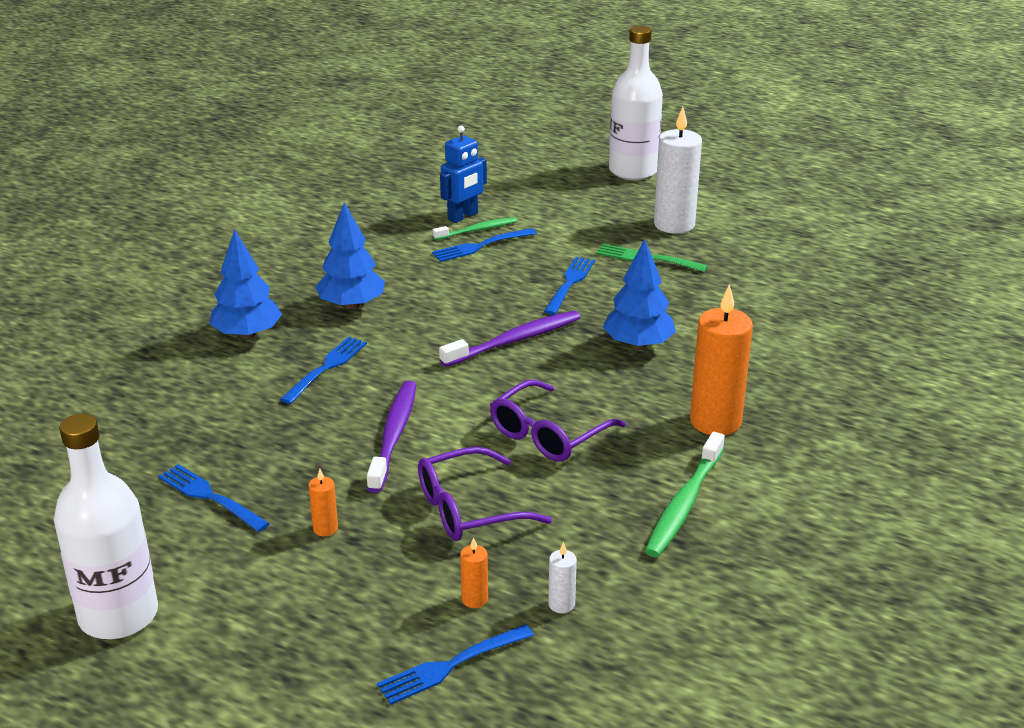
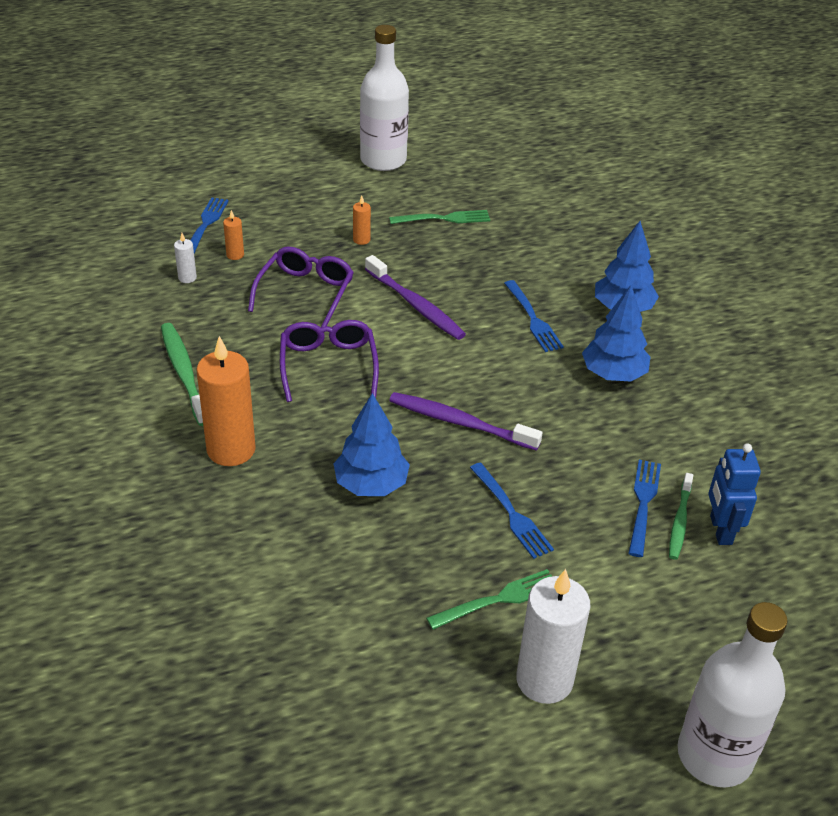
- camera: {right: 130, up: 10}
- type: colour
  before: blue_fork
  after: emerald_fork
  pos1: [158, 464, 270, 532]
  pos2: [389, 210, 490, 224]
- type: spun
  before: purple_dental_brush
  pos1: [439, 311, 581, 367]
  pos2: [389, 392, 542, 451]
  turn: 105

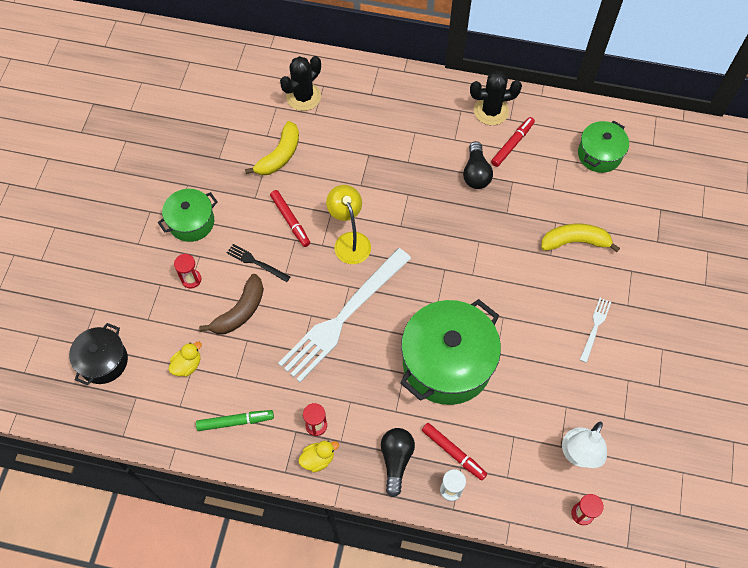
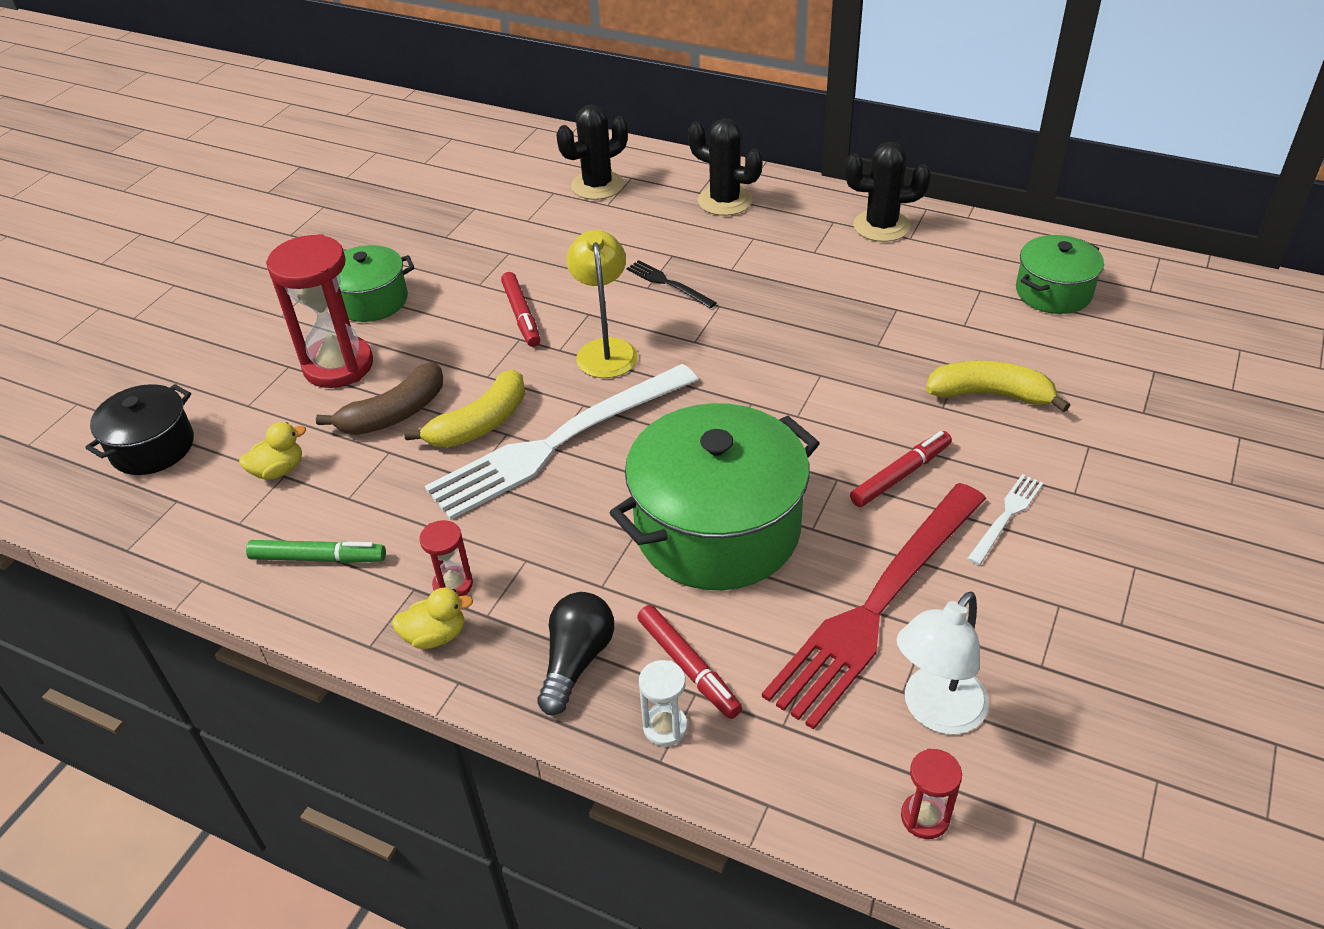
- camera: {right: 15, up: -20}
- type: size
  before: red_hourglass
  pos1: [174, 254, 201, 289]
  pos2: [266, 234, 373, 388]
  scale: 2.13
- type: relocated
  before: bright_yellow_banana
  pos1: [245, 121, 299, 175]
  pos2: [404, 369, 525, 448]
- type: relocated
  before: jet-black_fork
  pos1: [227, 244, 290, 282]
  pos2: [627, 260, 717, 308]
- type: appeared
  after: jet-black_cactus
  pos2: [688, 119, 763, 216]
- type: appeared
  after: red_fork
  pos2: [762, 483, 986, 730]
- type: relocated
  before: red_marker
  pos1: [491, 117, 535, 167]
  pos2: [850, 431, 952, 507]
- type: missing
  before: jet-black_light_bulb
  pos1: [463, 141, 493, 189]

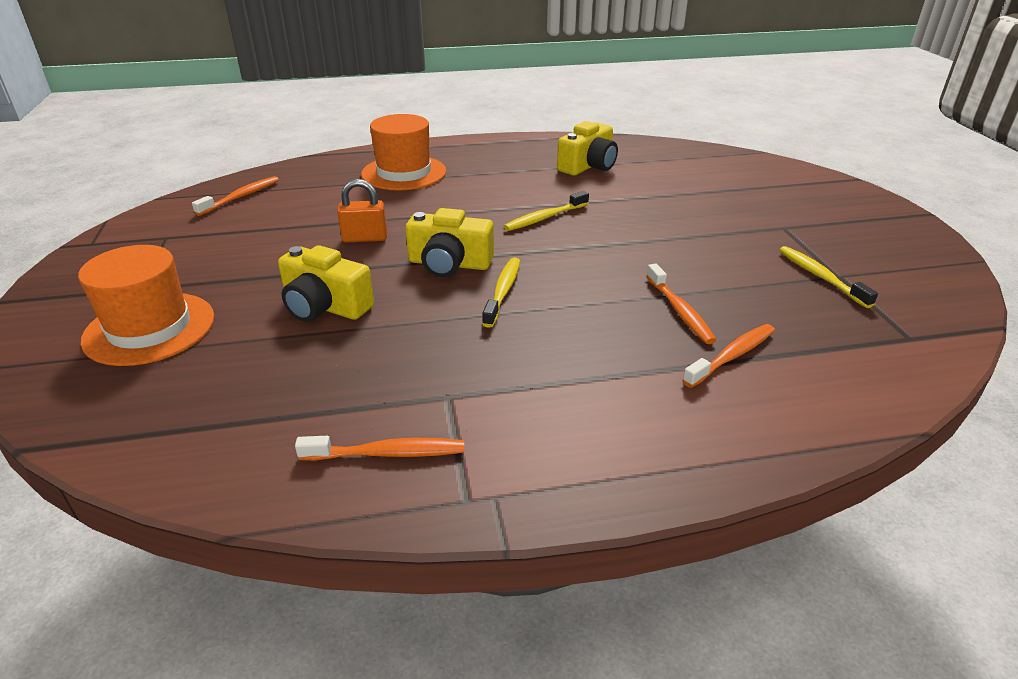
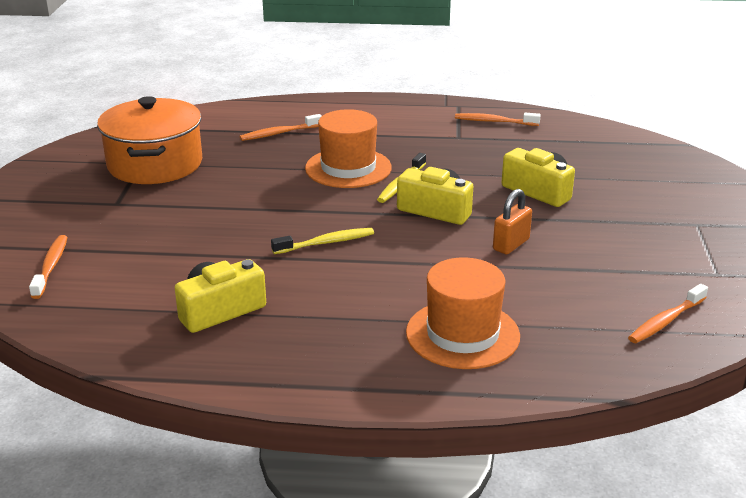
- camera: {right: -165, up: -5}
- type: relocated
  before: orange-coloured_dental_brush
  pos1: [646, 264, 716, 344]
  pos2: [29, 235, 67, 299]
- type: exchanged
  before: bright_yellow_dental_brush
  after: orange-coloured_cooking_pot
  pos1: [779, 246, 878, 308]
  pos2: [97, 96, 203, 184]
- type: relocated
  before: orange-coloured_hat
  pos1: [78, 245, 214, 366]
  pos2: [305, 109, 392, 188]
- type: spun
  before: orange-coloured_padlock
  pos1: [337, 179, 387, 243]
  pos2: [493, 189, 532, 254]
  turn: -60

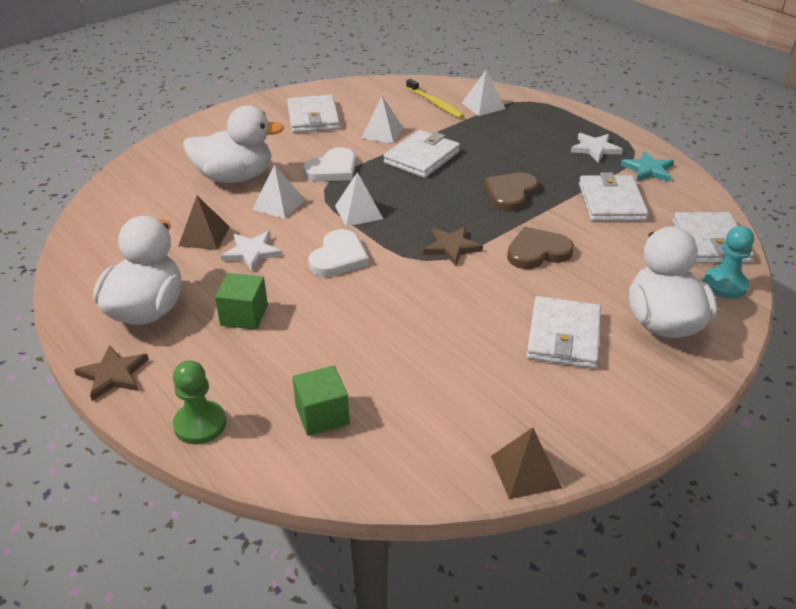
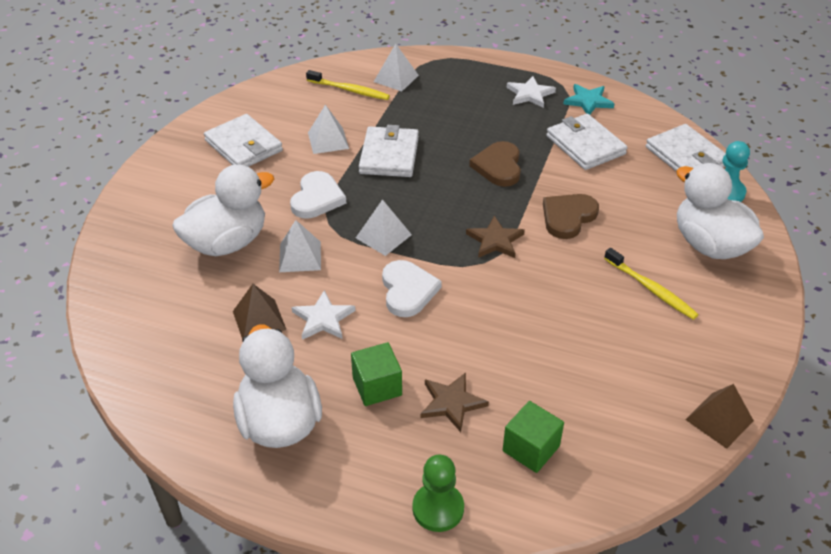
- camera: {right: -30, up: 5}
- type: relocated
  before: russet_star_shape
  pos1: [74, 345, 149, 401]
  pos2: [421, 373, 489, 432]
- type: exchanged
  before: white_billfold
  after: bright_yellow_dental_brush
  pos1: [526, 296, 601, 369]
  pos2: [604, 248, 699, 320]

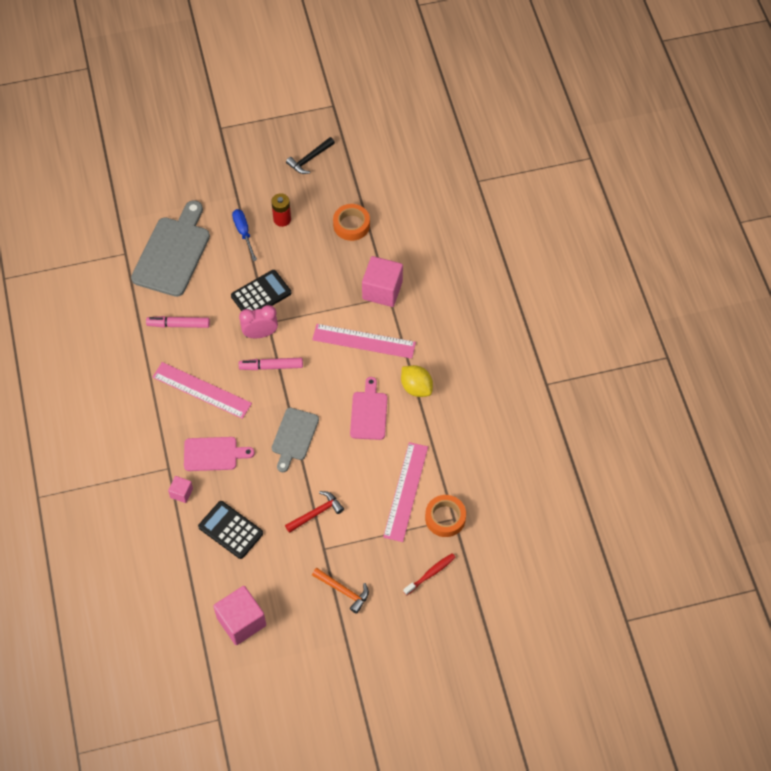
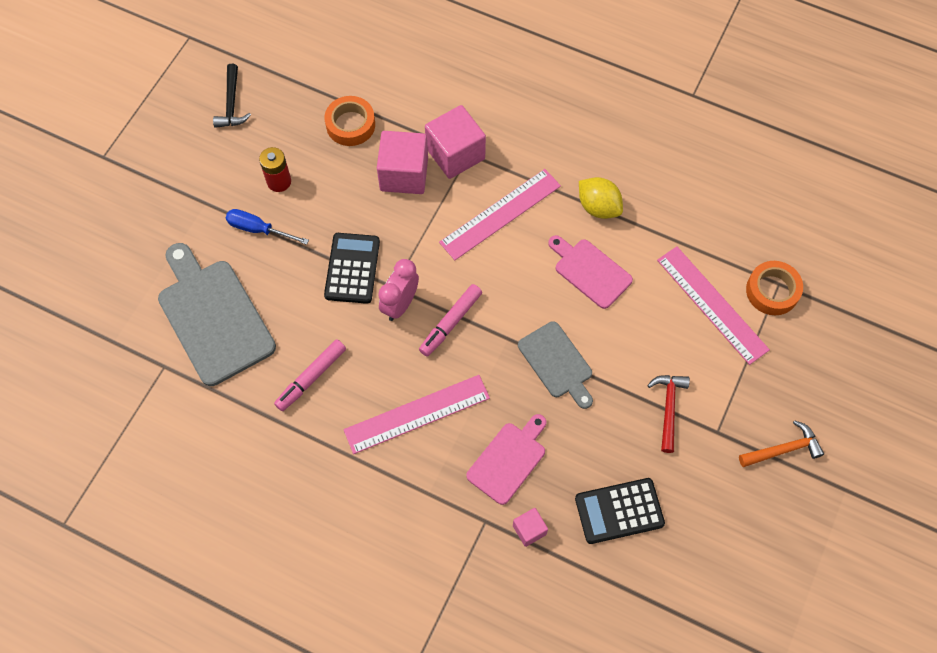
- camera: {right: -50, up: 5}
- type: relocated
  before: rosy_cube
  pos1: [213, 586, 266, 645]
  pos2: [377, 131, 428, 194]
- type: spun
  before: bright_yellow_lemon
  pos1: [401, 365, 433, 397]
  pos2: [579, 177, 623, 219]
  turn: 45
- type: missing
  before: red_dental_brush
  pos1: [403, 553, 456, 595]

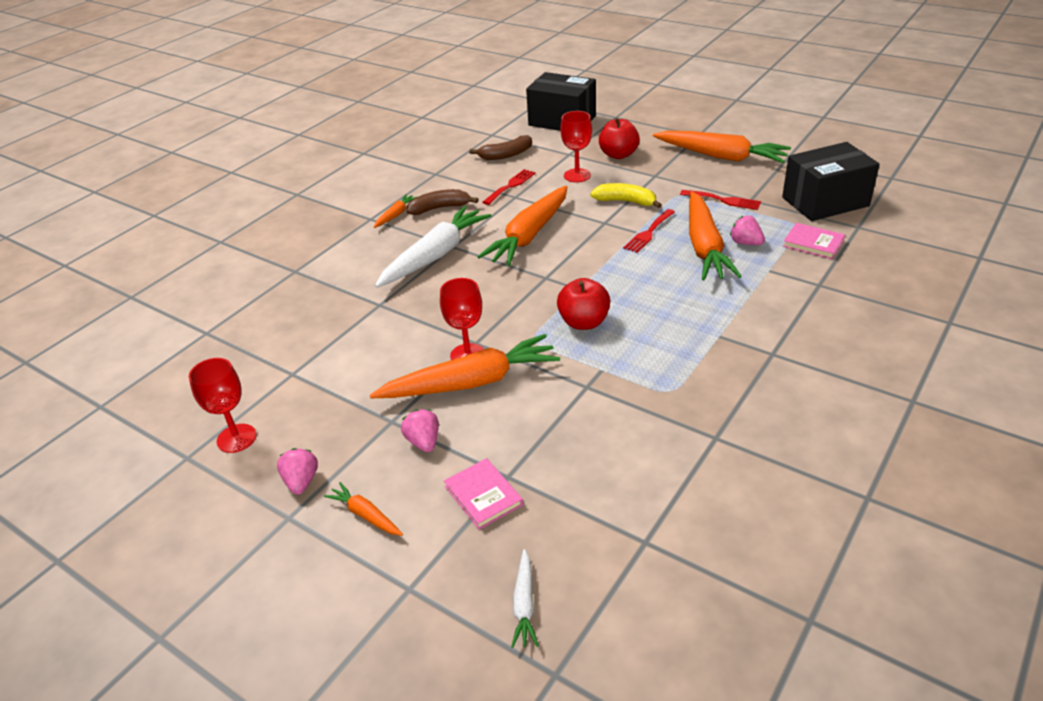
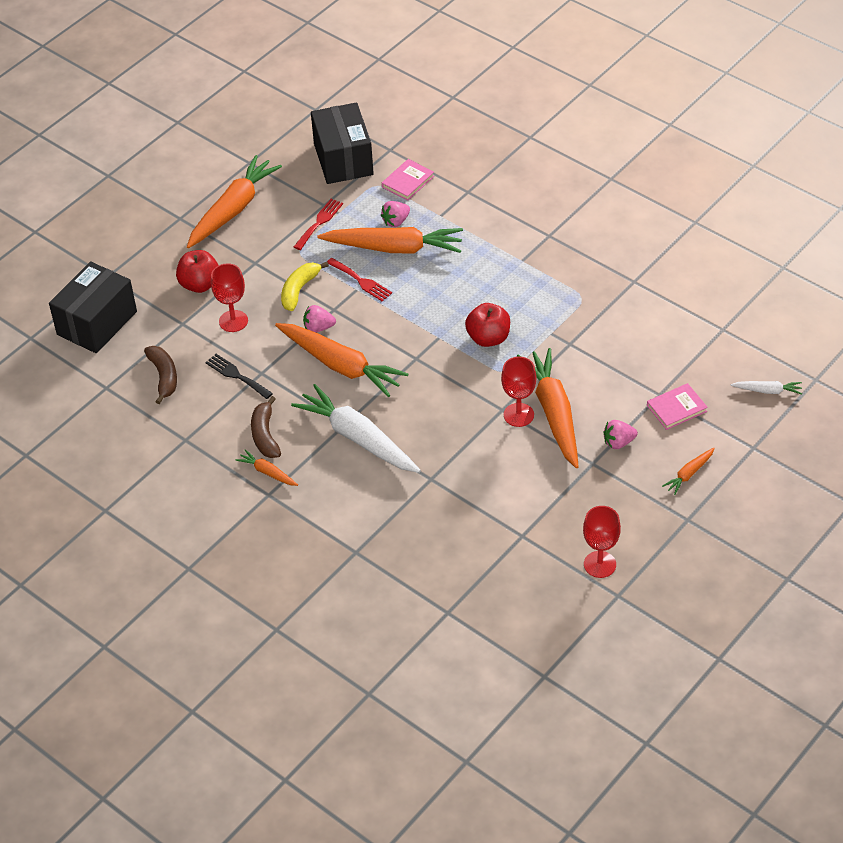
- camera: {right: -85, up: 10}
- type: colour
  before: red_fork
  after: jet-black_fork
  pos1: [483, 169, 535, 205]
  pos2: [205, 354, 273, 399]
- type: relocated
  before: rosy_berry
  pos1: [277, 448, 318, 495]
  pos2: [303, 305, 336, 333]

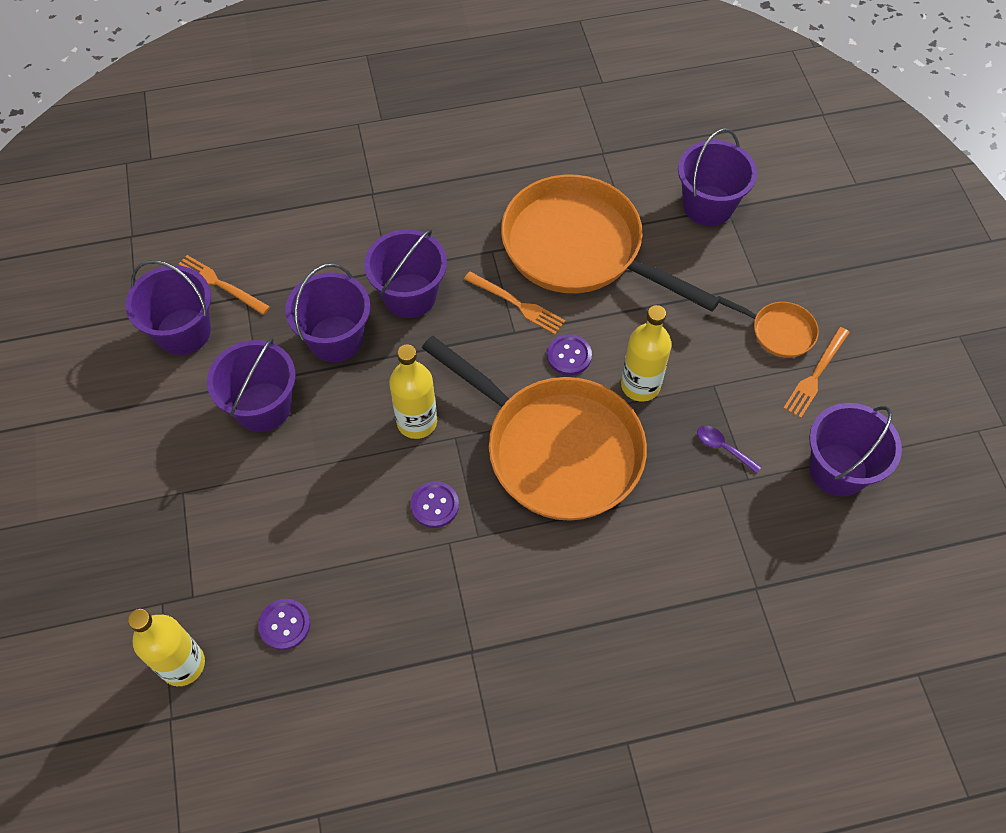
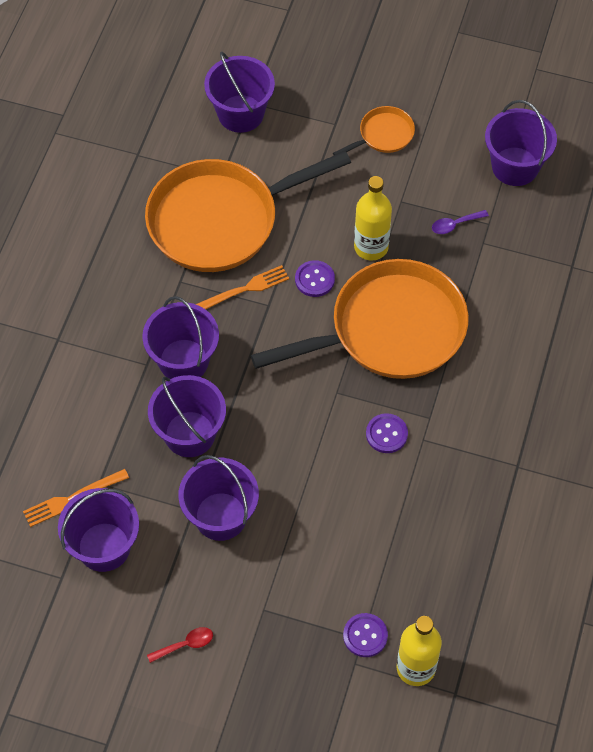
- camera: {right: -60, up: 0}
- type: appeared
  after: red_spoon
  pos2: [147, 627, 213, 663]
- type: relocated
  before: purple_shirt_button
  pos1: [258, 599, 310, 650]
  pos2: [343, 613, 388, 657]
- type: missing
  before: bright_yellow_flask
  pos1: [389, 344, 437, 439]
- type: missing
  before: orange-coloured_fork
  pos1: [783, 327, 850, 418]

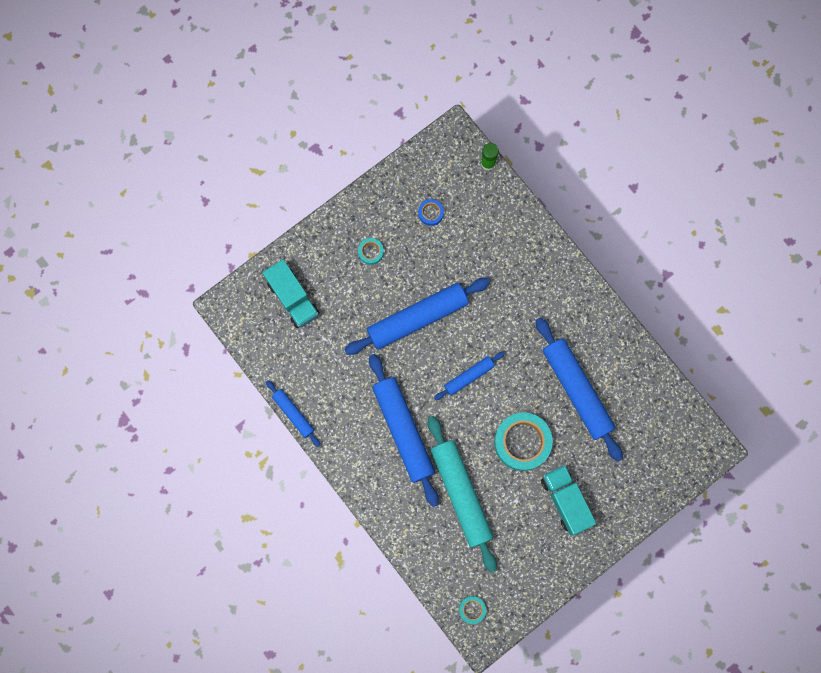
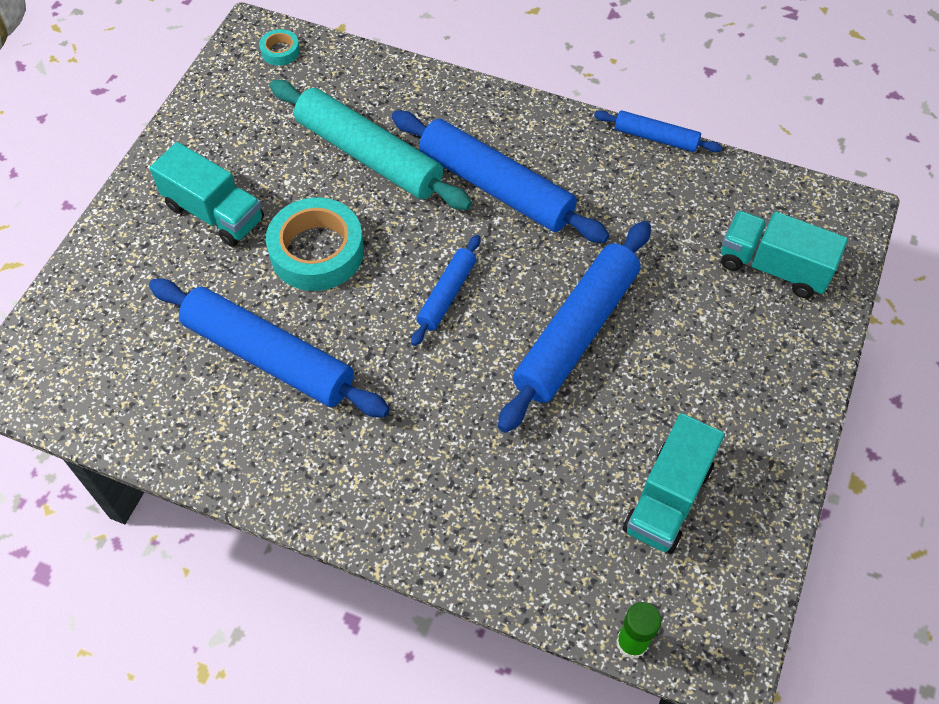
- camera: {right: 150, up: -20}
- type: exchanged
  before: blue_tape
  after: aqua_toy_truck
  pos1: [418, 199, 444, 226]
  pos2: [623, 413, 725, 554]
- type: missing
  before: aqua_tape
  pos1: [358, 238, 384, 265]

